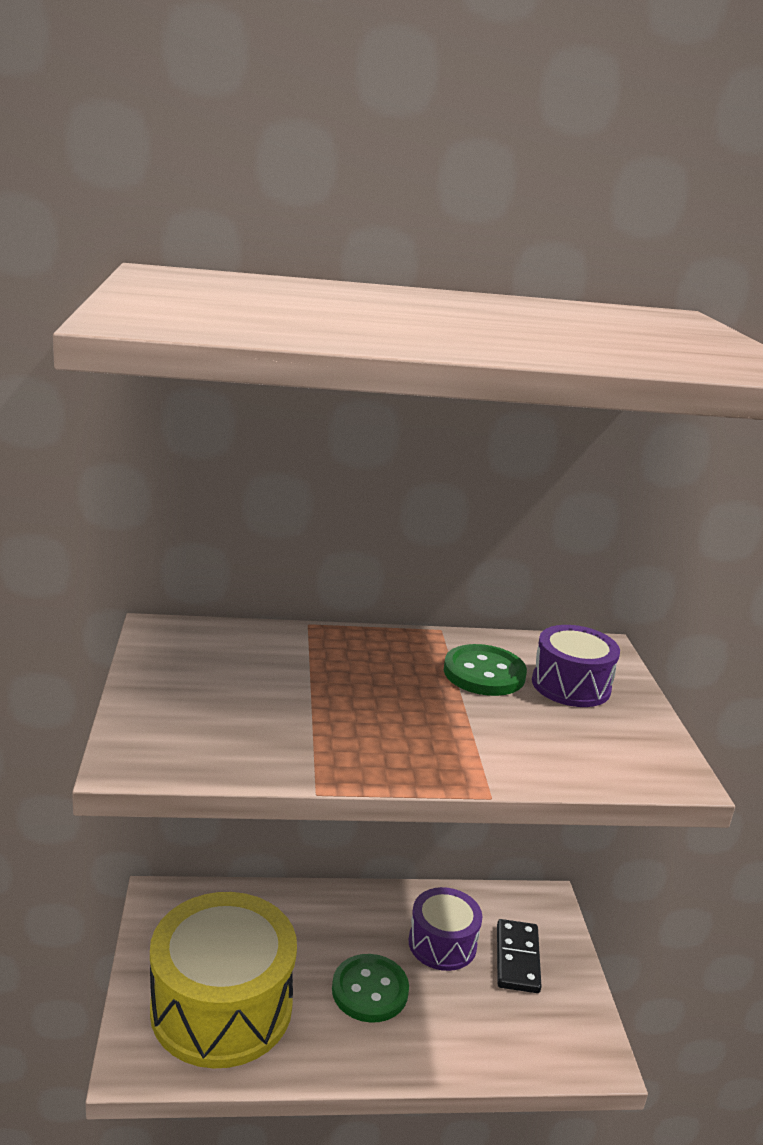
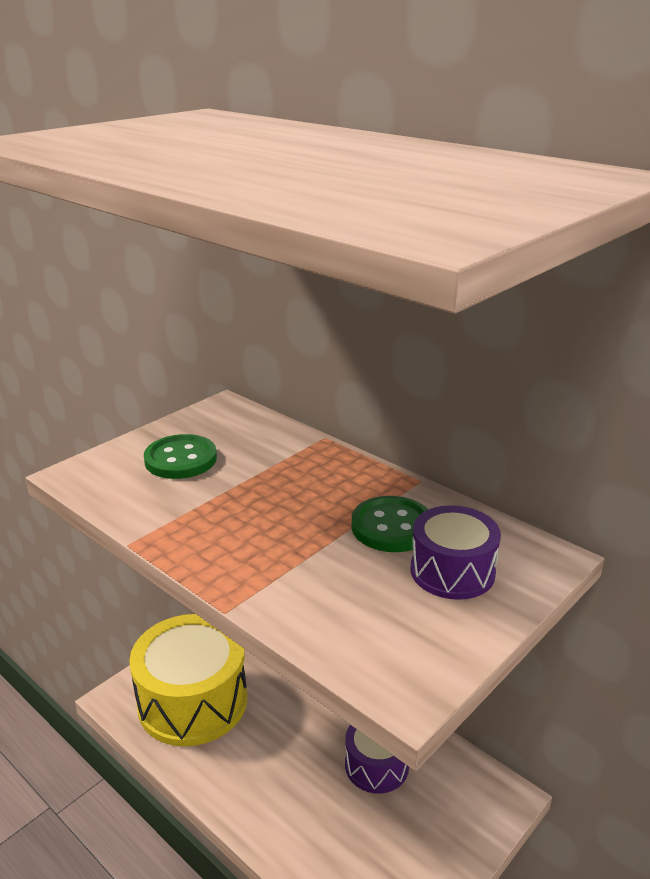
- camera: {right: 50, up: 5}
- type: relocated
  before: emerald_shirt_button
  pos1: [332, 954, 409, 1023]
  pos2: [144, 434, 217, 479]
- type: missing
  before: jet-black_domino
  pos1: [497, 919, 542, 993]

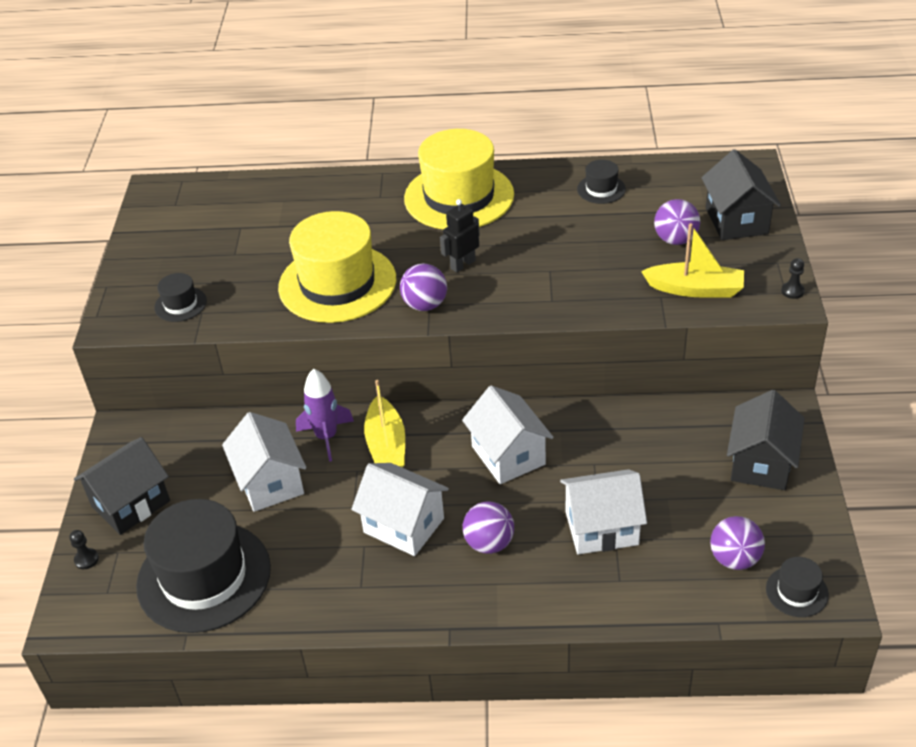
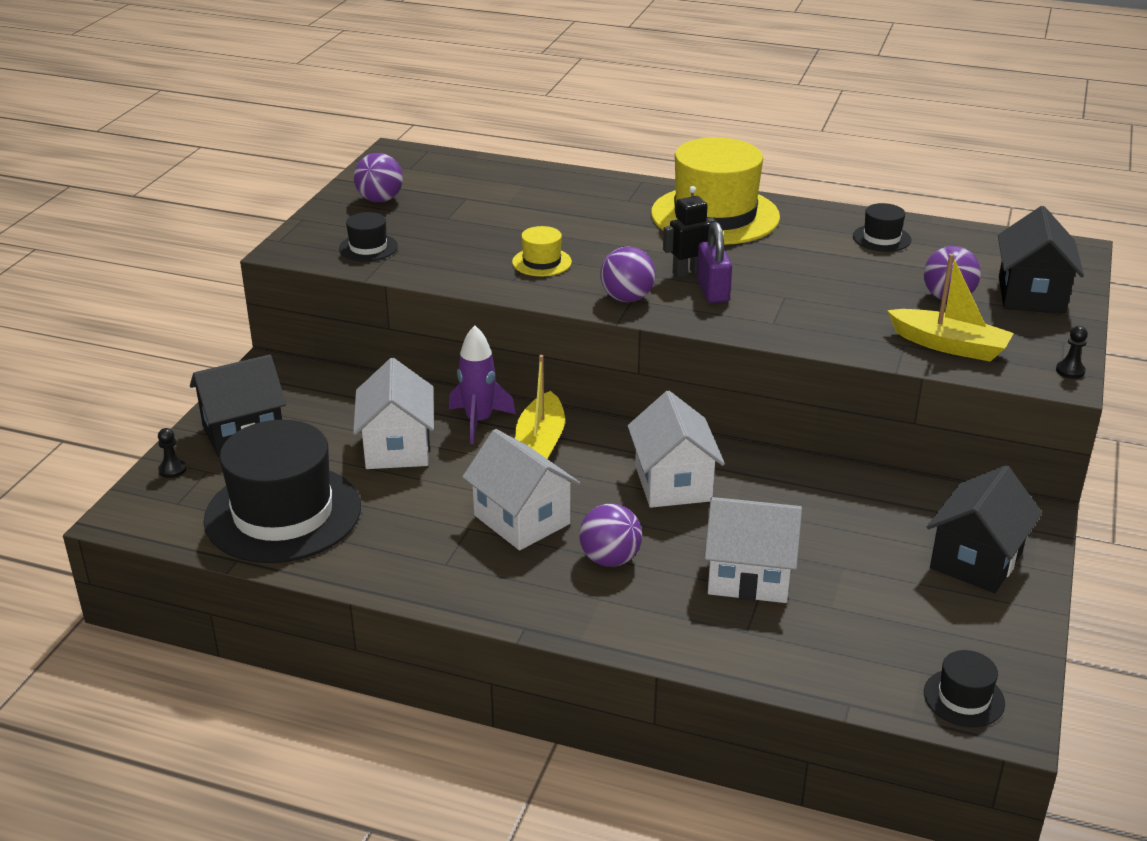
- camera: {right: 15, up: -10}
- type: relocated
  before: purple_sphere
  pos1: [710, 516, 765, 570]
  pos2: [354, 153, 403, 202]
- type: size
  before: bright_yellow_hat
  pos1: [278, 211, 396, 323]
  pos2: [512, 226, 572, 276]
  scale: 0.44
- type: appeared
  after: purple_padlock
  pos2: [697, 222, 732, 303]

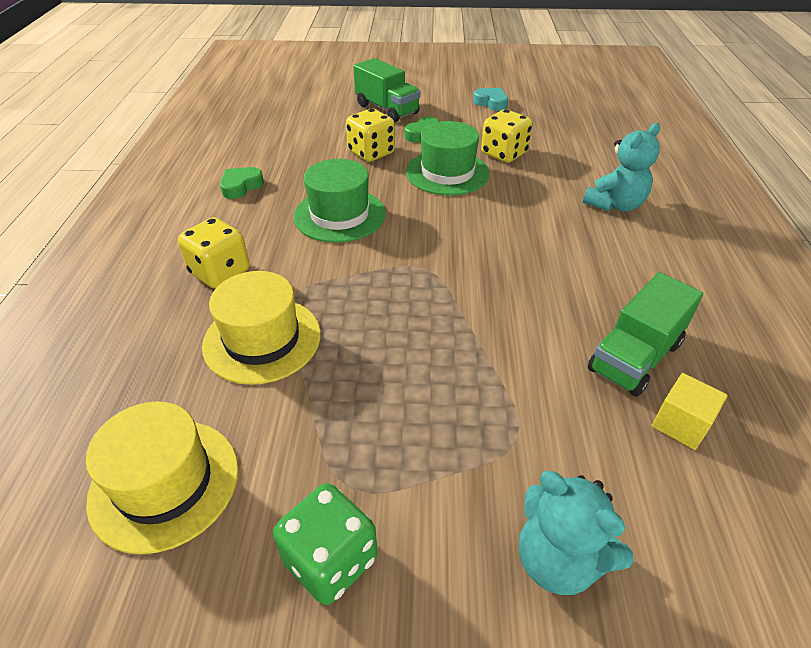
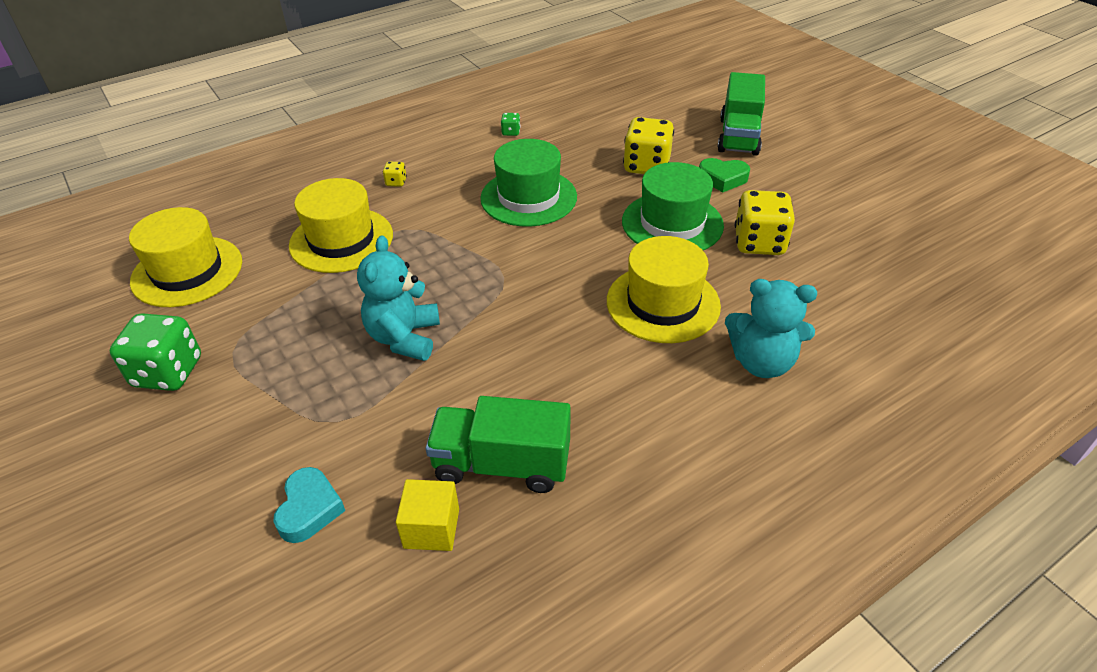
- camera: {right: 55, up: 0}
- type: relocated
  before: aqua_love_heart
  pos1: [473, 88, 508, 111]
  pos2: [273, 467, 346, 543]
- type: relocated
  before: aqua_teddy_bear
  pos1: [519, 471, 633, 595]
  pos2: [357, 236, 440, 361]
- type: size
  before: bright_yellow_game_die
  pos1: [178, 217, 250, 288]
  pos2: [383, 162, 407, 187]
  scale: 0.44
- type: exchanged
  before: emerald_love_heart
  after: emerald_game_die
  pos1: [220, 167, 264, 199]
  pos2: [501, 113, 521, 136]
- type: appeared
  after: bright_yellow_hat
  pos2: [607, 236, 721, 343]

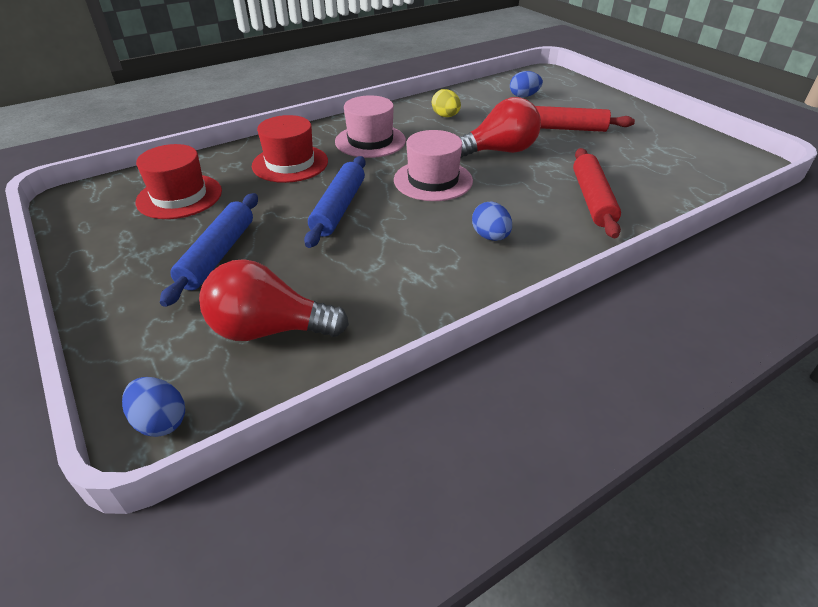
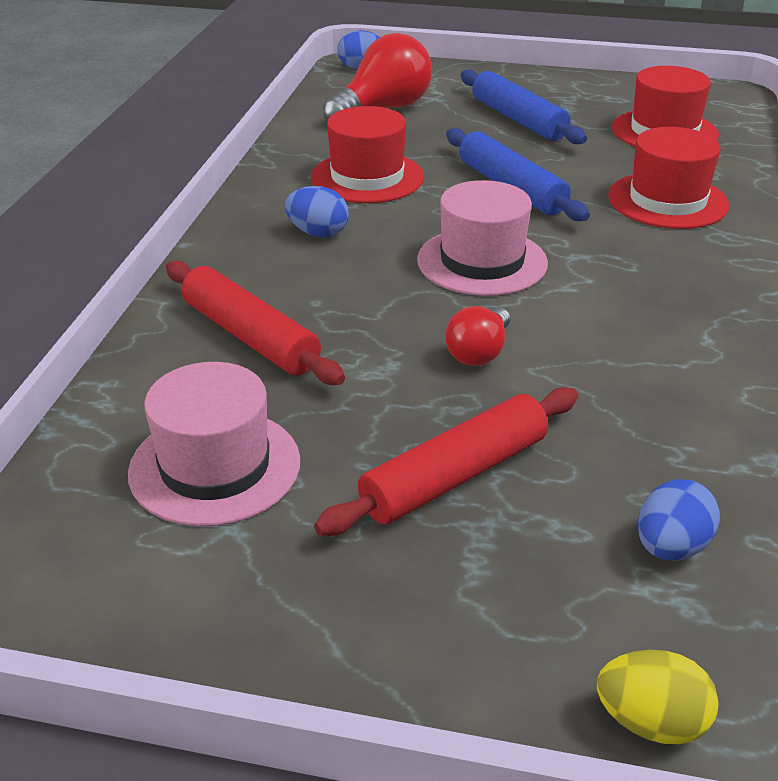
- camera: {right: 135, up: -5}
- type: relocated
  before: rosy_hat
  pos1: [335, 95, 406, 158]
  pos2: [128, 362, 300, 527]
- type: appeared
  after: red_hat
  pos2: [311, 106, 424, 203]
- type: size
  before: red_light_bulb
  pos1: [459, 97, 541, 158]
  pos2: [445, 306, 510, 366]
  scale: 0.56
- type: relocated
  before: bright_yellow_toy_egg
  pos1: [432, 89, 461, 117]
  pos2: [597, 650, 719, 744]

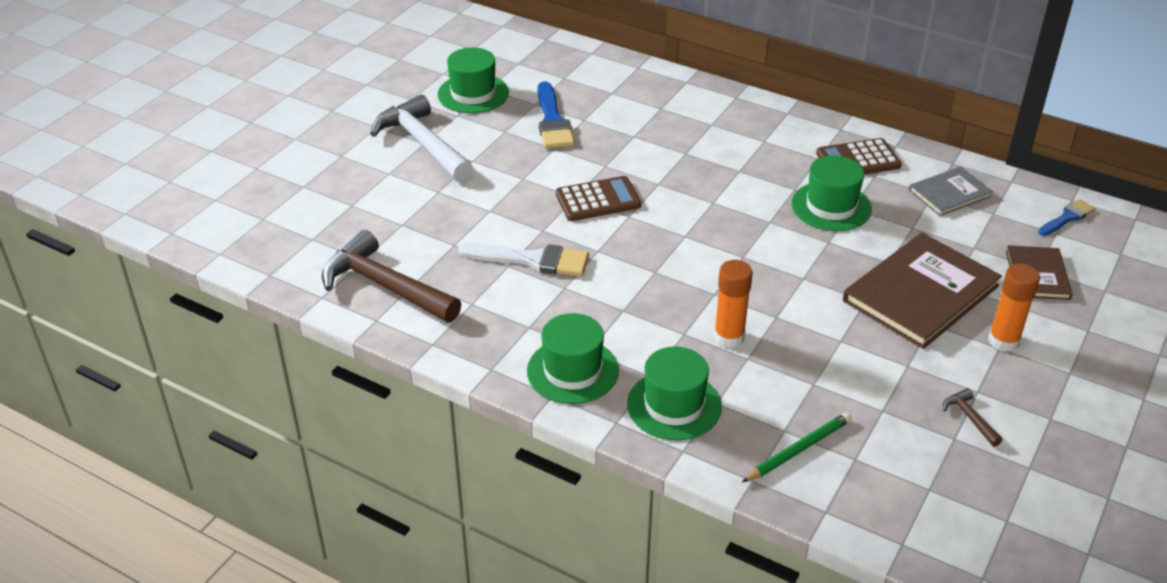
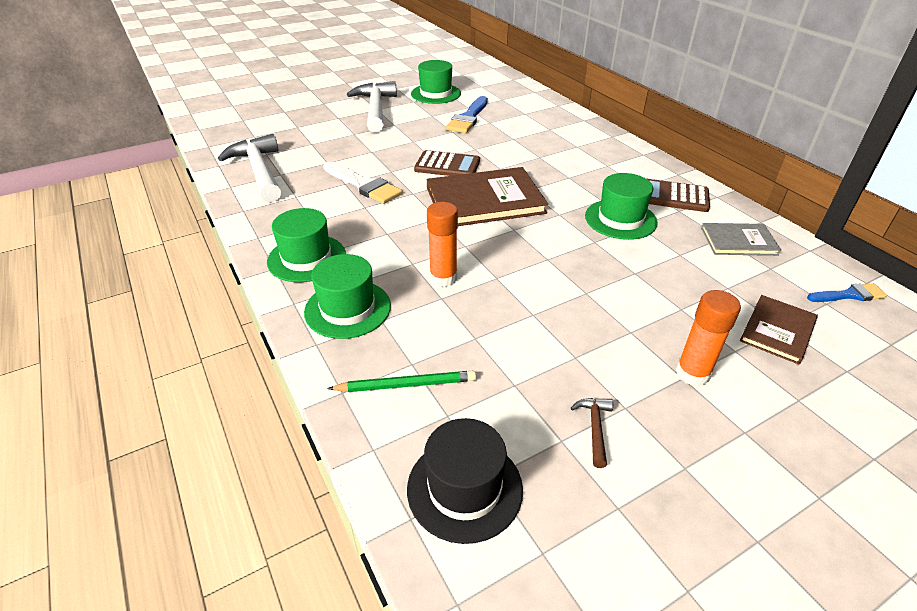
- camera: {right: 30, up: 0}
- type: colour
  before: russet_carpenter's_hammer
  after: white_carpenter's_hammer
  pos1: [322, 230, 461, 323]
  pos2: [218, 134, 281, 202]
- type: appeared
  after: jet-black_hat
  pos2: [407, 418, 523, 544]
- type: relocated
  before: russet_book
  pos1: [843, 233, 1002, 349]
  pos2: [427, 167, 548, 226]

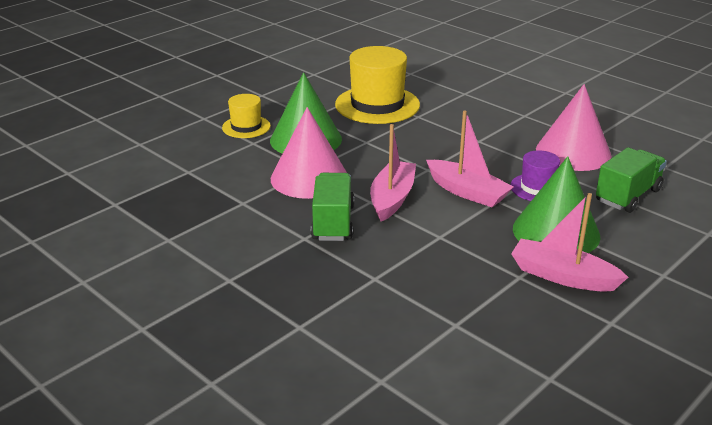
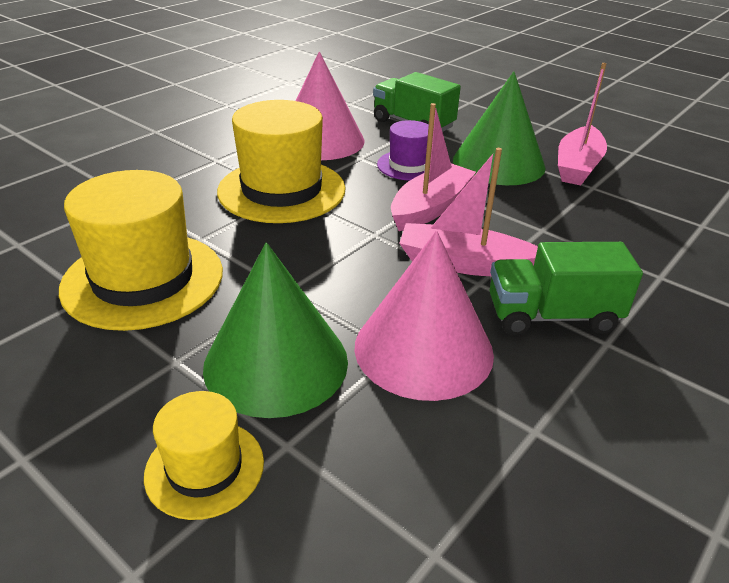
- camera: {right: -95, up: 5}
- type: appeared
  after: bright_yellow_hat
  pos2: [217, 100, 346, 223]

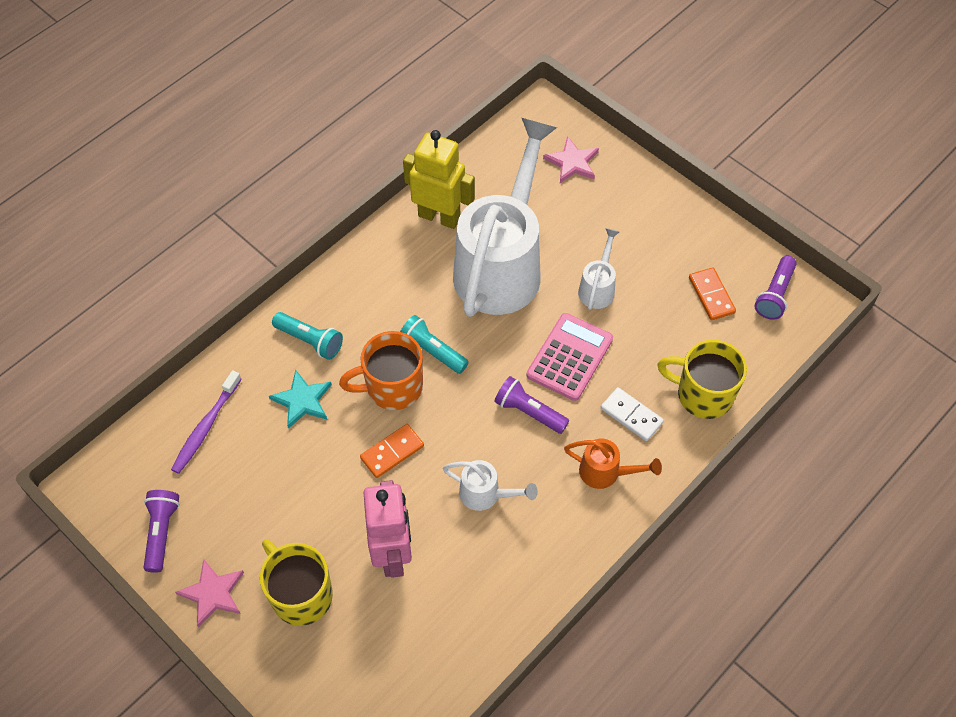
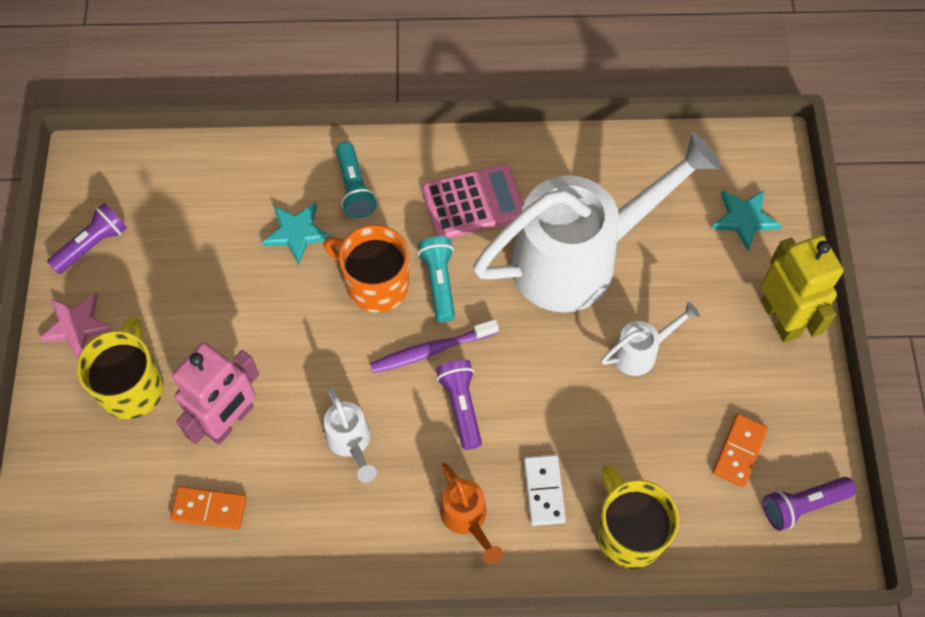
- camera: {right: 45, up: 5}
- type: relocated
  before: orange-coloured_domino
  pos1: [360, 424, 424, 478]
  pos2: [170, 486, 247, 530]
- type: relocated
  before: purple_dental_brush
  pos1: [171, 370, 241, 474]
  pos2: [370, 319, 499, 373]
- type: relocated
  before: rosy_adding_machine
  pos1: [527, 313, 613, 401]
  pos2: [422, 164, 523, 238]
- type: colour
  before: rosy_star_shape
  after: aqua_star_shape
  pos1: [543, 136, 599, 183]
  pos2: [711, 190, 782, 251]
- type: relocated
  before: bright_yellow_toy_robot
  pos1: [403, 130, 475, 229]
  pos2: [761, 235, 843, 343]

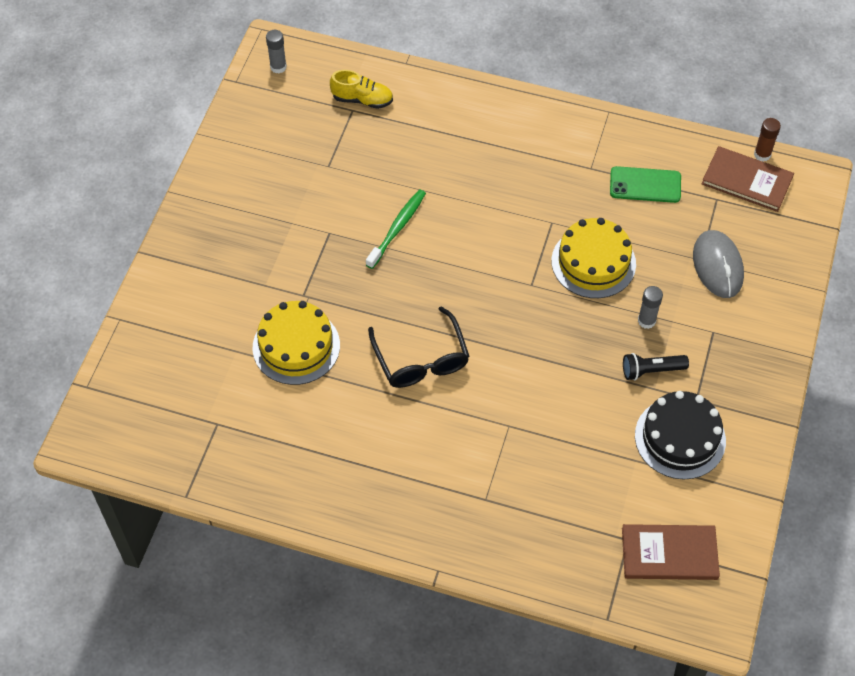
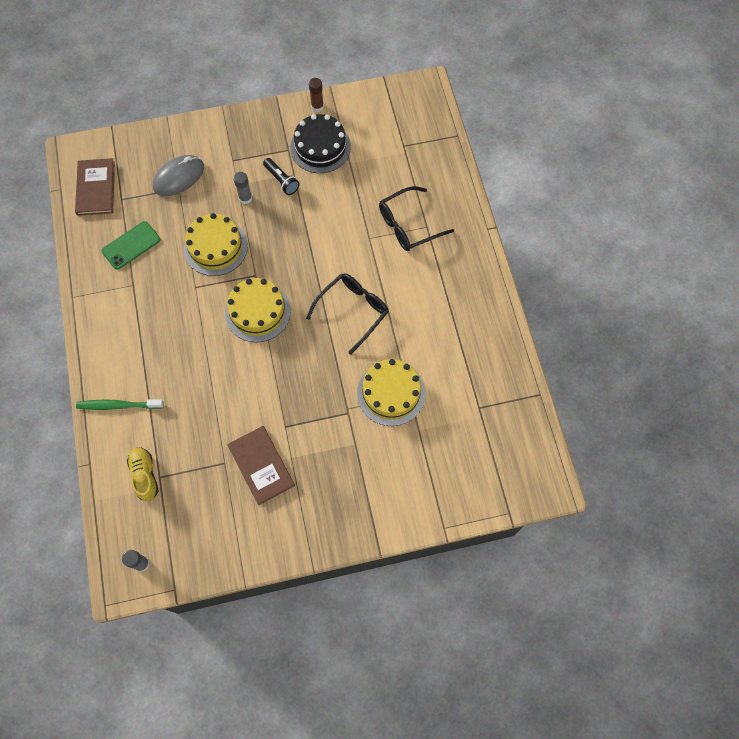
- camera: {right: -120, up: 10}
- type: relocated
  before: emerald_dental_brush
  pos1: [366, 189, 426, 269]
  pos2: [76, 399, 164, 410]
- type: spun
  before: emerald_smartphone
  pos1: [610, 166, 681, 203]
  pos2: [101, 221, 160, 270]
  turn: 75
- type: appeared
  after: bright_yellow_cake
  pos2: [225, 278, 291, 342]
- type: relocated
  before: russet_book
  pos1: [622, 524, 720, 580]
  pos2: [227, 426, 295, 505]
- type: relocated
  before: russet_glue_stick
  pos1: [754, 118, 781, 162]
  pos2: [309, 78, 324, 112]
- type: appeared
  after: jet-black_glasses
  pos2: [379, 186, 454, 251]

